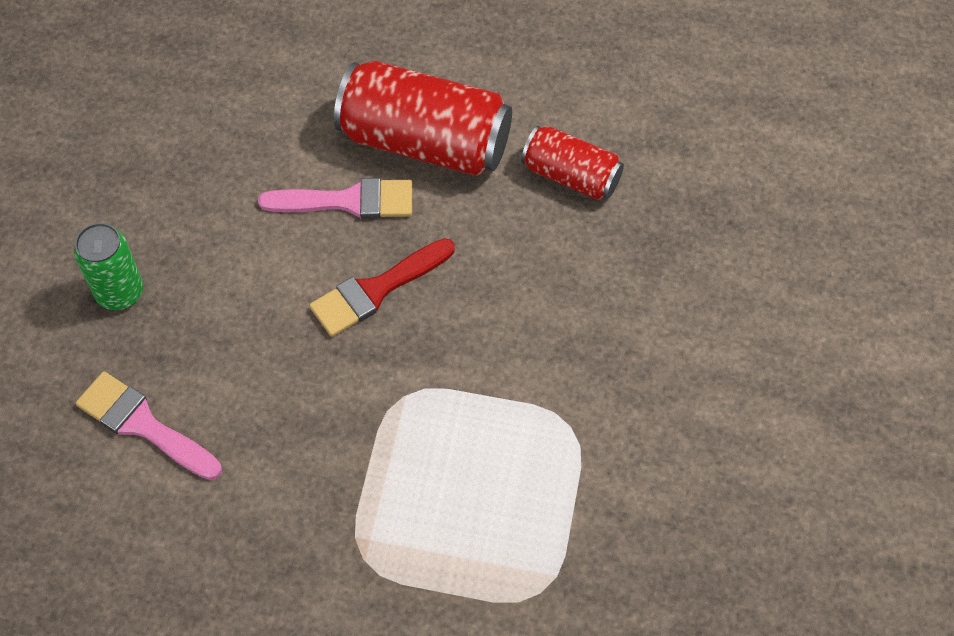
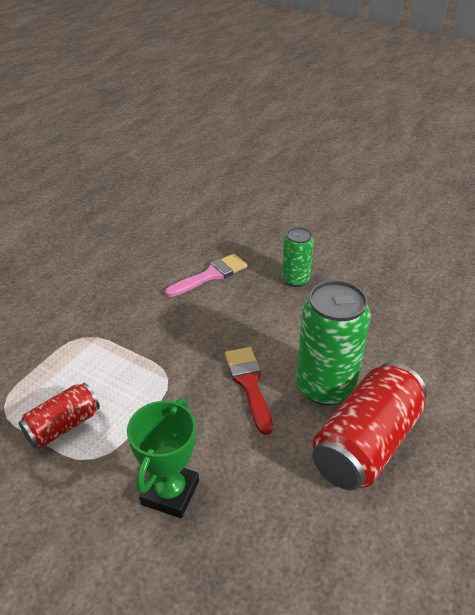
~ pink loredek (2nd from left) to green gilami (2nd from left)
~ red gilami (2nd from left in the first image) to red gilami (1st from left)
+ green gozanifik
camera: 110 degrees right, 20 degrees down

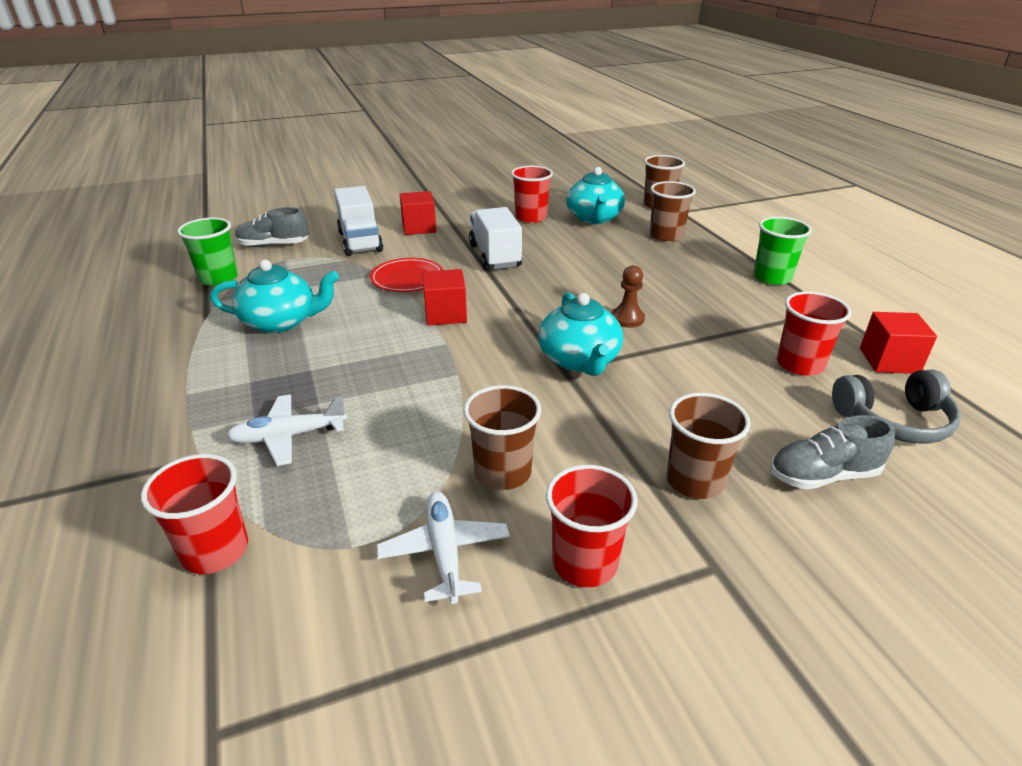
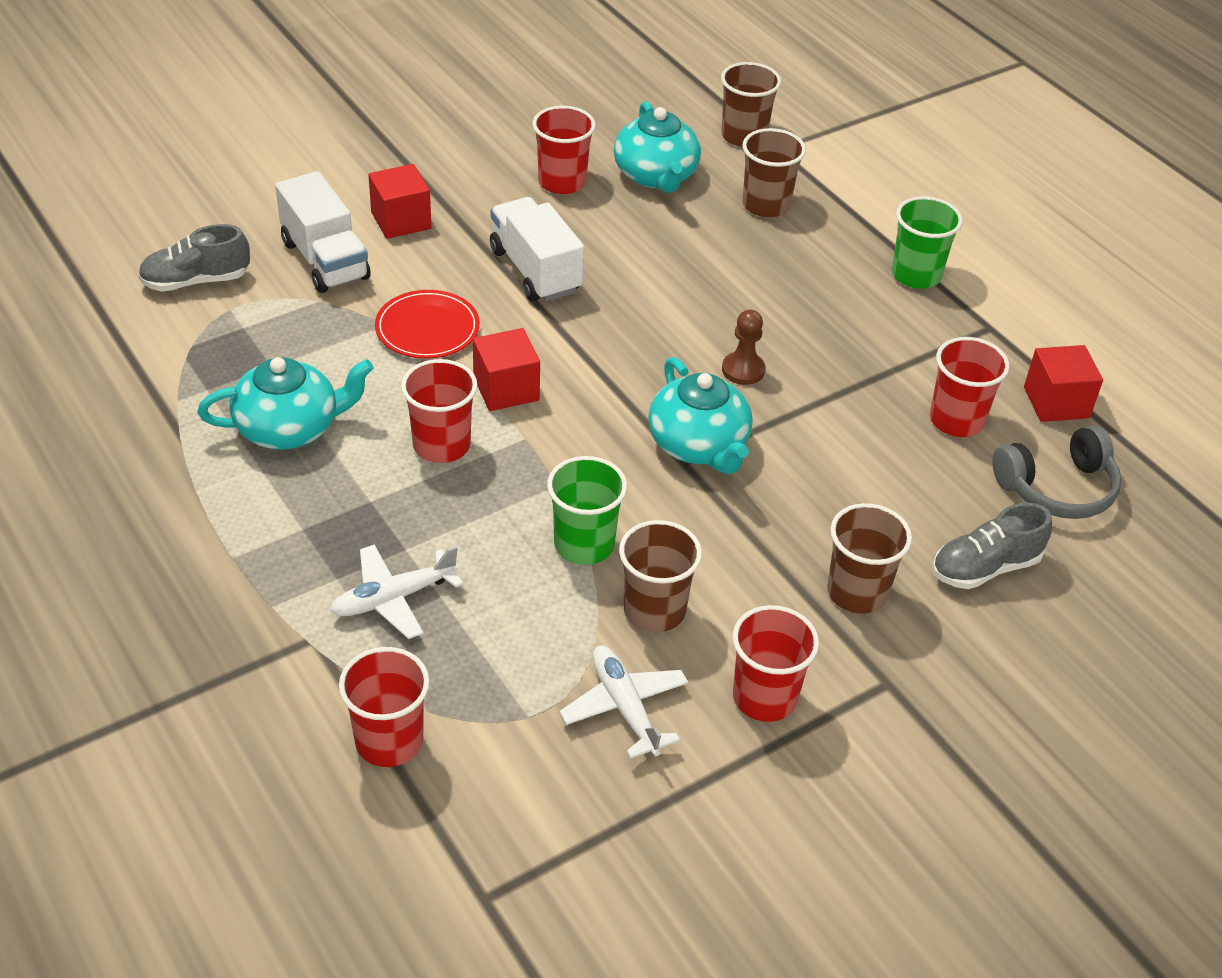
~ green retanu (1st from left)
+ red retanu (2nd from left)
camera: 15 degrees left, 10 degrees up

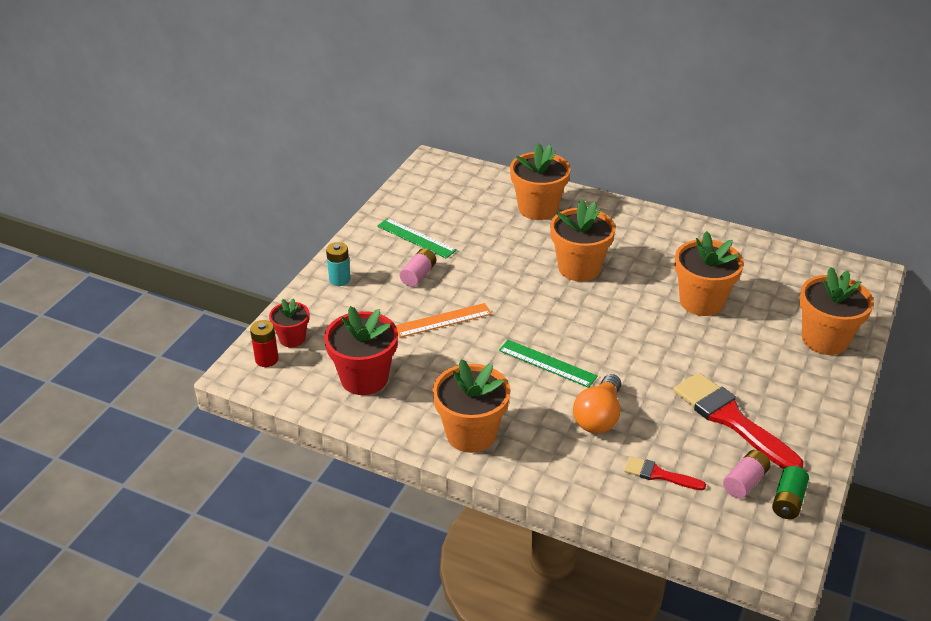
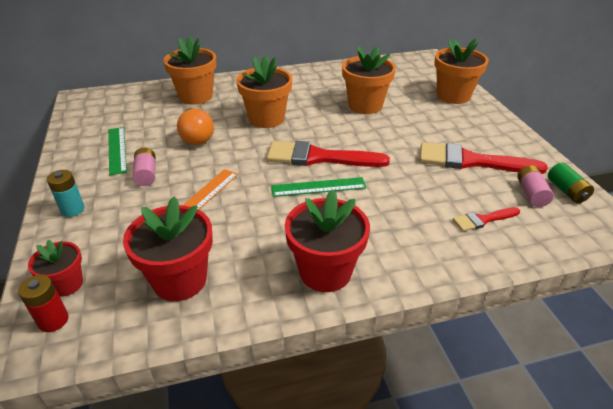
~ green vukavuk (1st from left) 75 degrees clockwise
~ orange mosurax (1st from left) to red mosurax (3rd from left)
~ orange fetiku
+ red loredek (1st from left)
camera: 40 degrees left, 0 degrees up

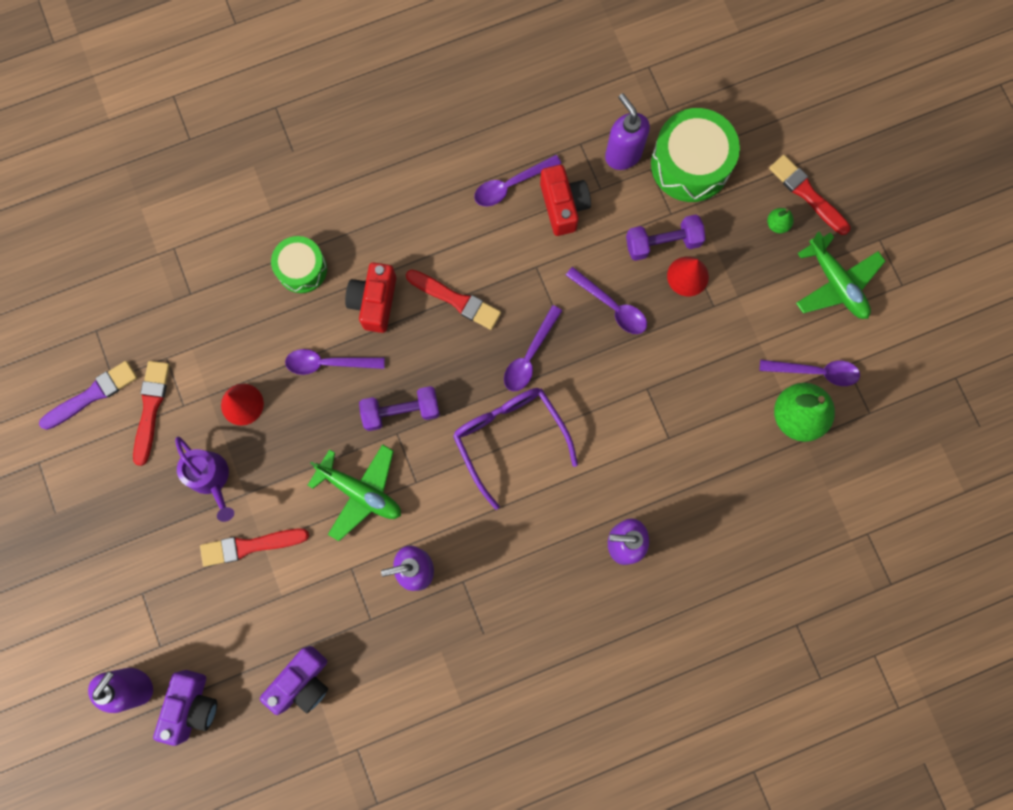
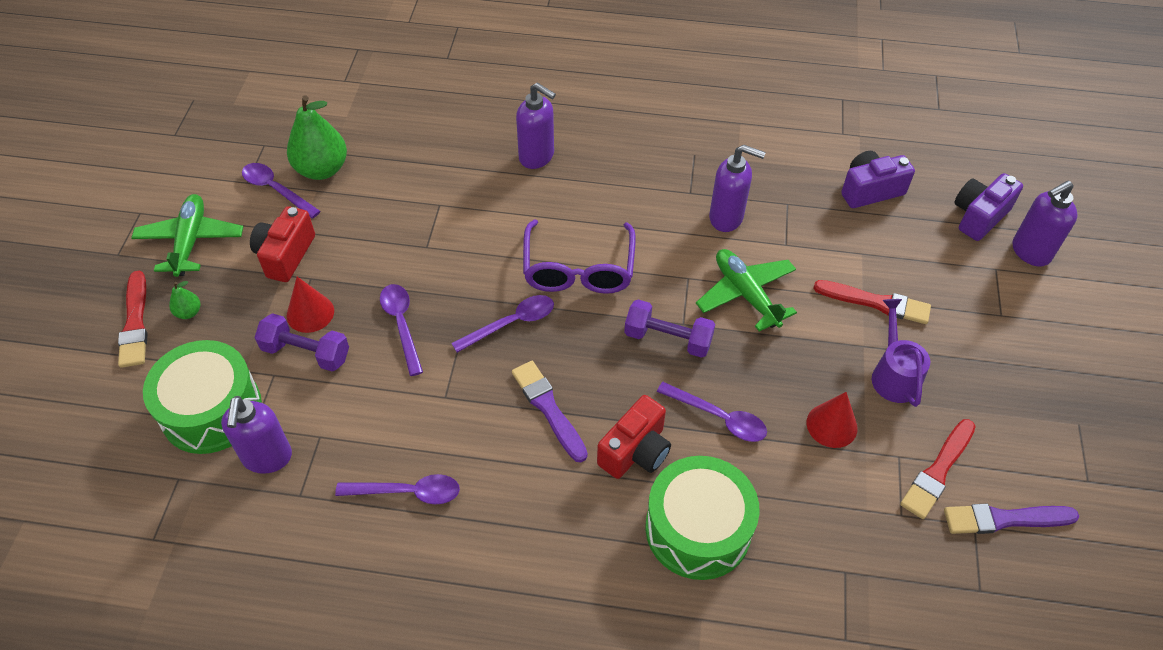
~ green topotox (1st from left in the first image) x1.61
~ red loredek (3rd from left) to purple loredek (1st from left)
~ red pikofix (2nd from left in the first image) to red pikofix (1st from left)
camera: 150 degrees left, 25 degrees down

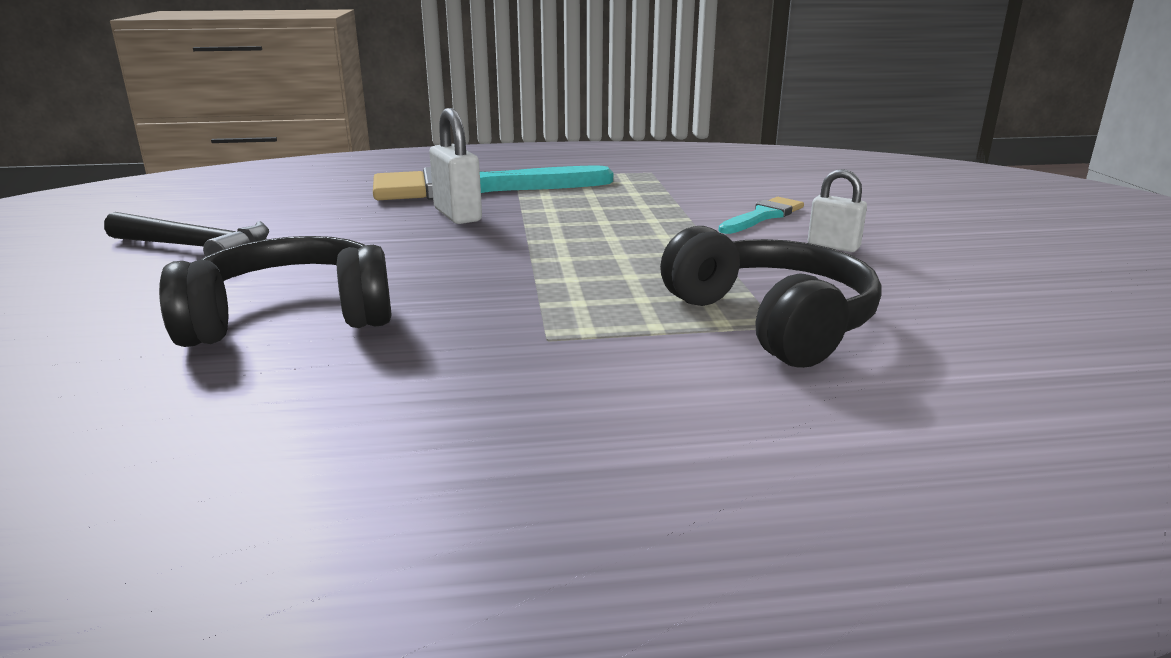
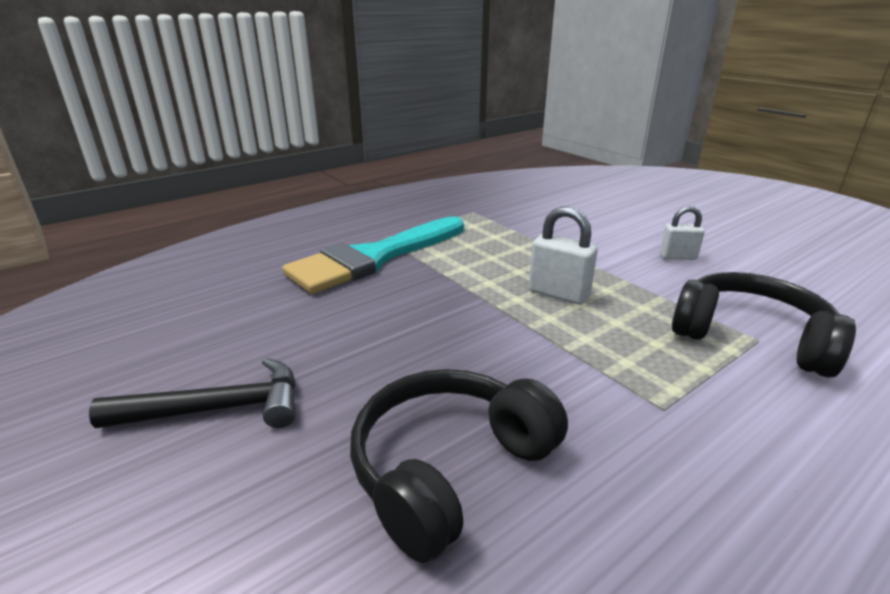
~ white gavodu (1st from left)
- turquoise loredek (2nd from left)
camera: 30 degrees left, 5 degrees up

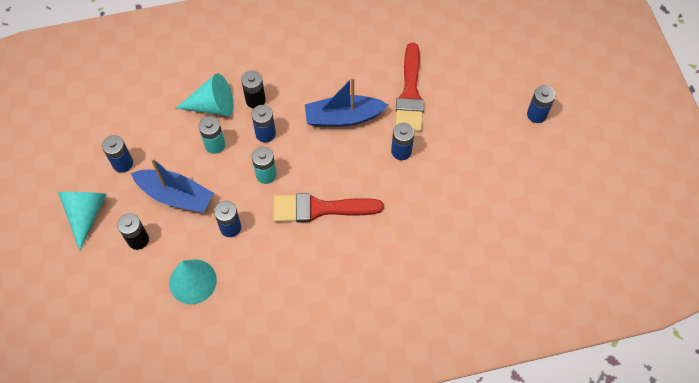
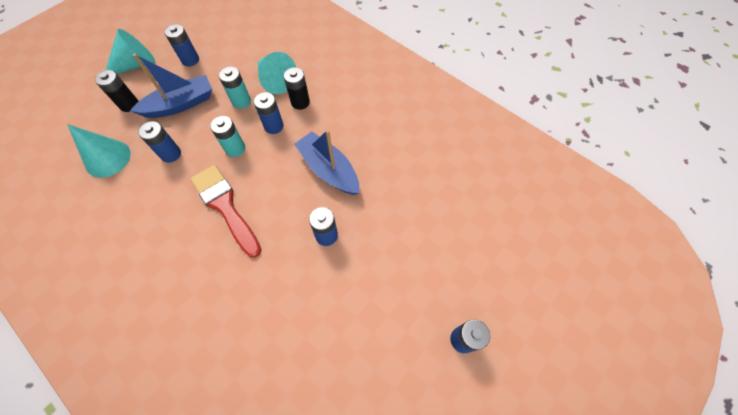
~ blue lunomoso (1st from left) 105 degrees counterclockwise
- red loredek (2nd from left)
camera: 55 degrees right, 0 degrees up

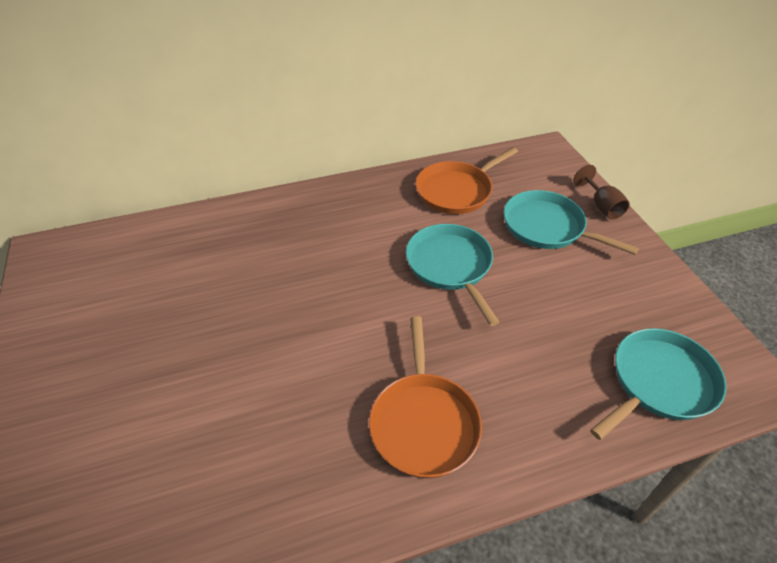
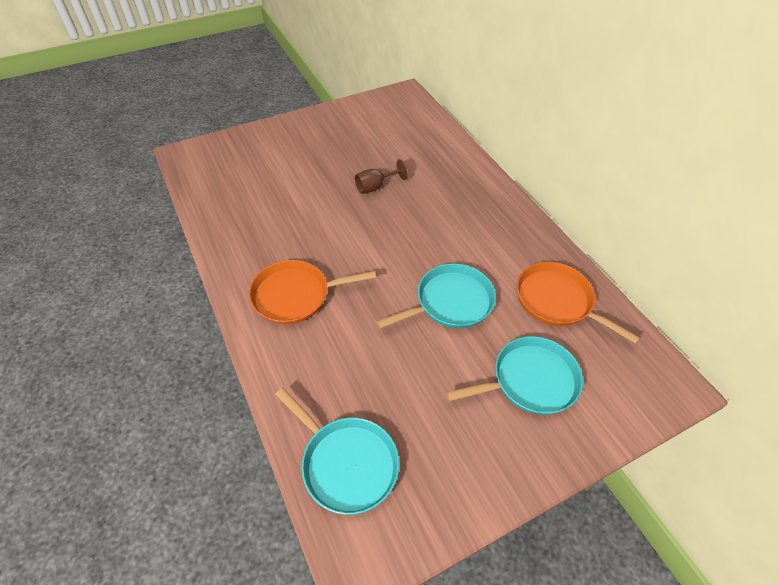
~ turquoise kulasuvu (2nd from left in the first image) 45 degrees clockwise
~ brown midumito
camera: 80 degrees right, 5 degrees up

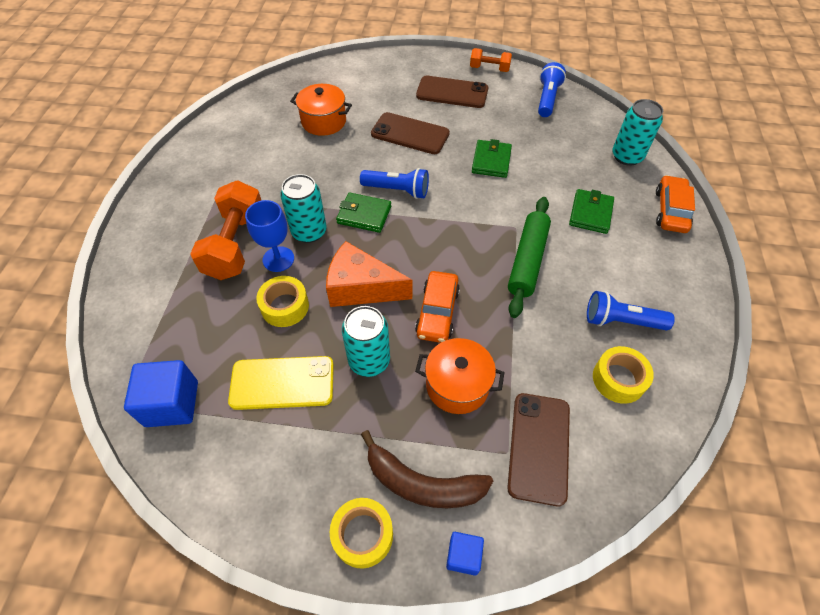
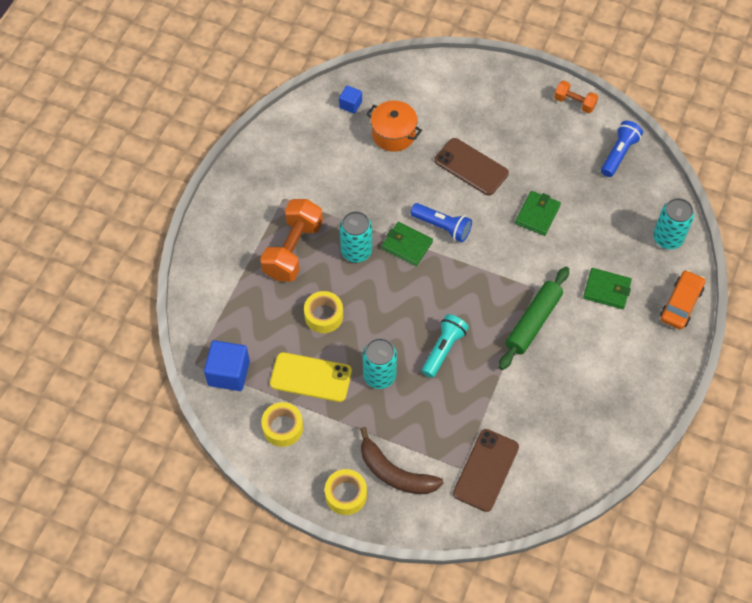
- blue midumito
- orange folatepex
~ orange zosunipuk (1st from left) to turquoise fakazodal
- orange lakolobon (2nd from left)
- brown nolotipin (2nd from left)
~ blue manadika (2nd from left)
~ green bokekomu (3rd from left) 75 degrees clockwise
- blue fakazodal (3rd from left)
~ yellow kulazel (3rd from left in the first image) to yellow kulazel (1st from left)
camera: 15 degrees right, 5 degrees up

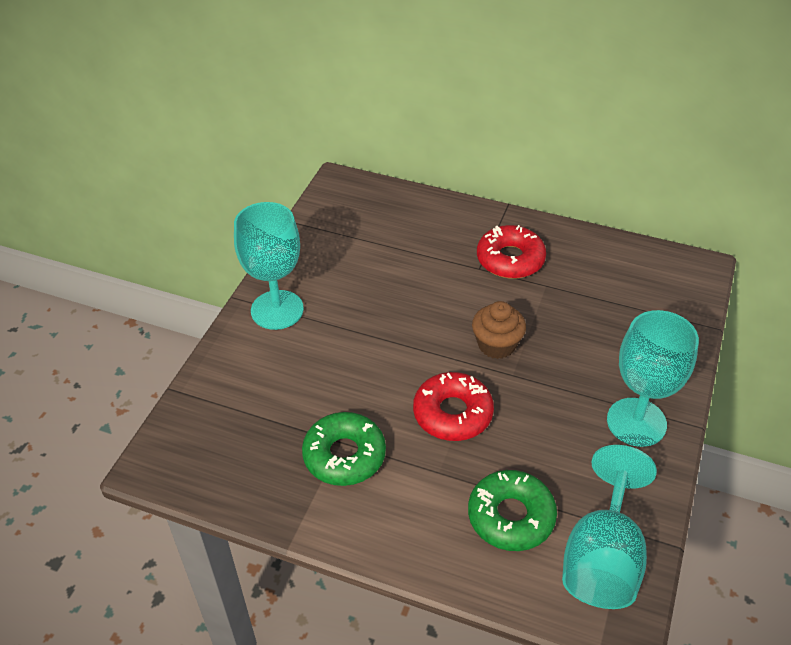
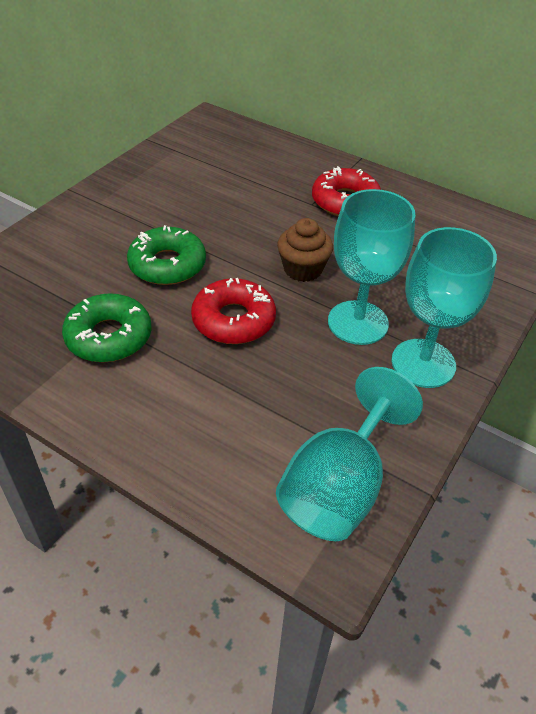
~ turquoise midumito (1st from left in the first image) to turquoise midumito (2nd from left)
~ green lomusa (2nd from left)
camera: 10 degrees right, 0 degrees up

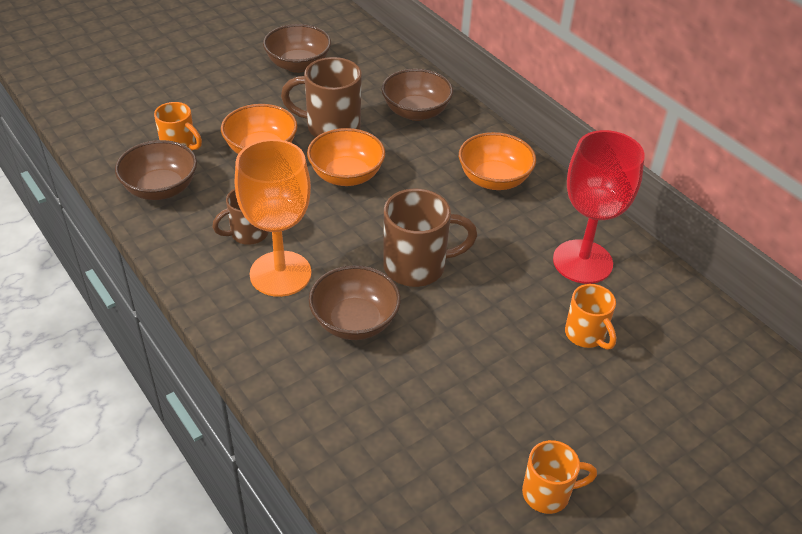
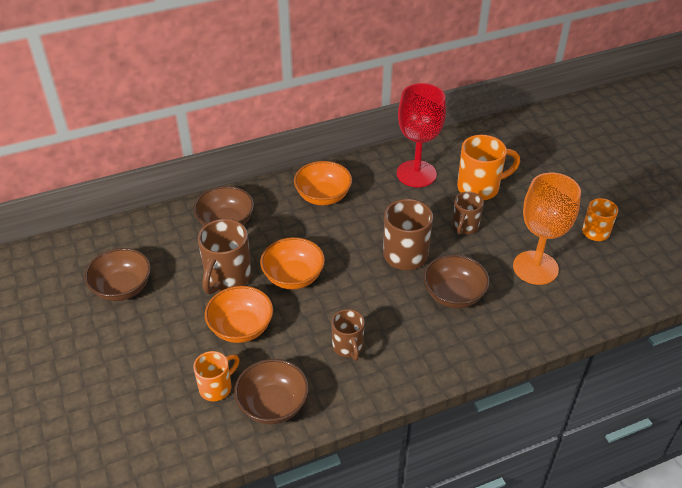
~ orange midumito
~ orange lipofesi (3rd from left in the first image) x1.60
+ brown lipofesi (4th from left)
camera: 75 degrees left, 0 degrees up

